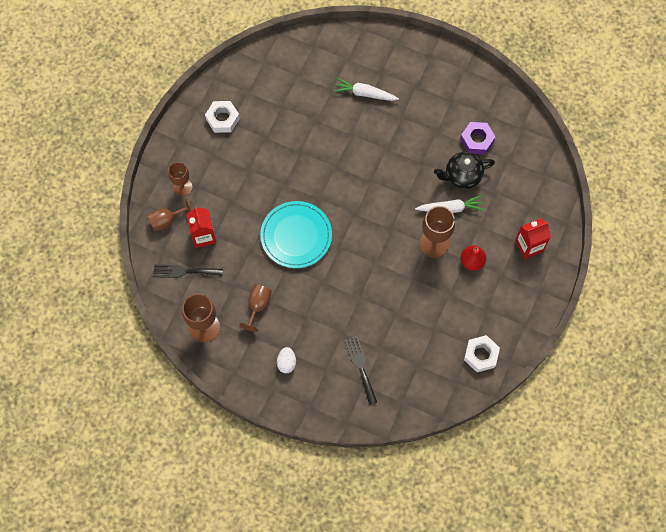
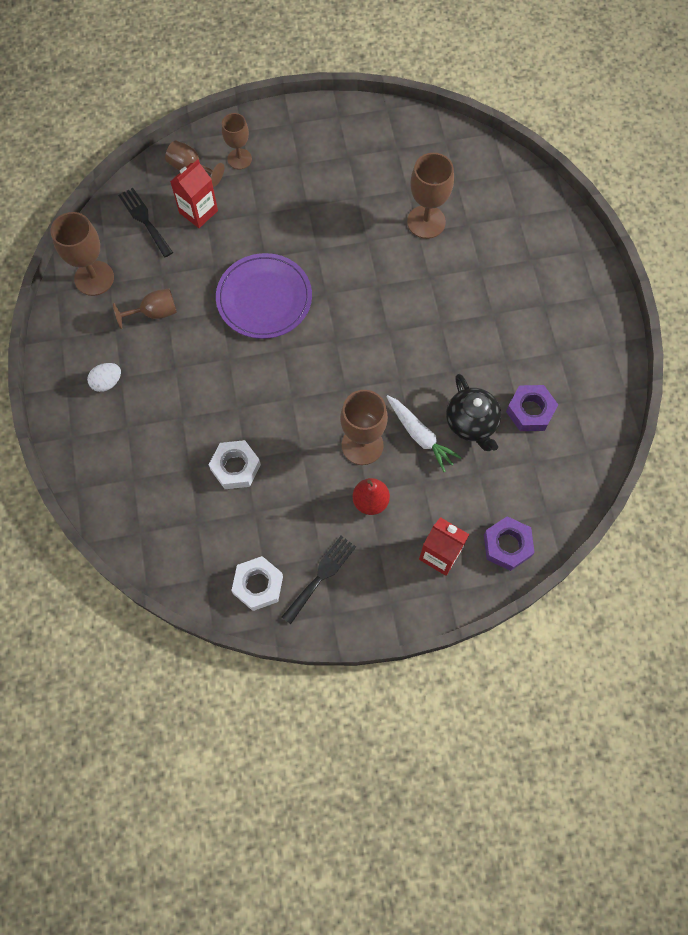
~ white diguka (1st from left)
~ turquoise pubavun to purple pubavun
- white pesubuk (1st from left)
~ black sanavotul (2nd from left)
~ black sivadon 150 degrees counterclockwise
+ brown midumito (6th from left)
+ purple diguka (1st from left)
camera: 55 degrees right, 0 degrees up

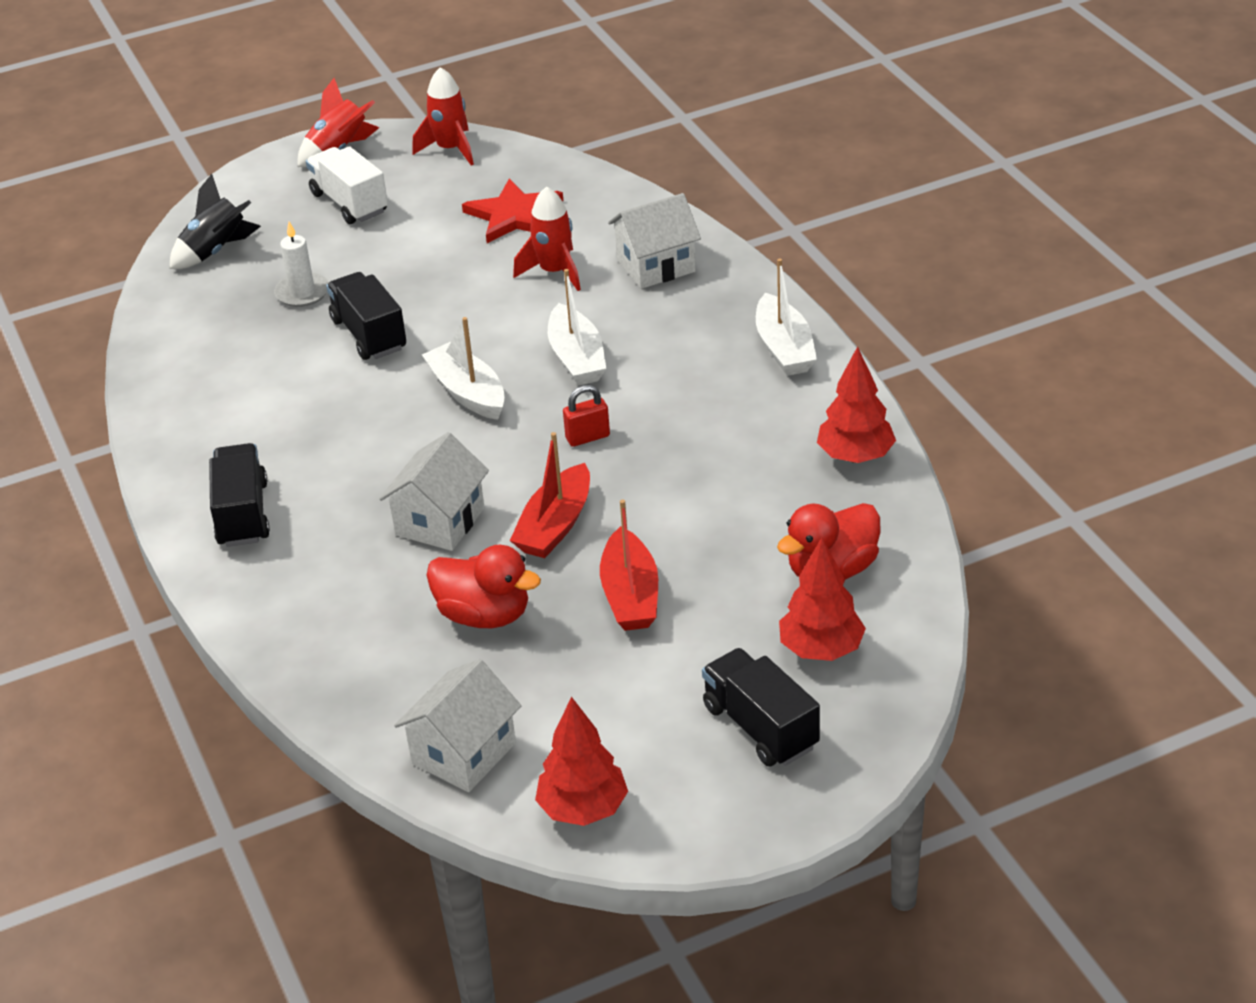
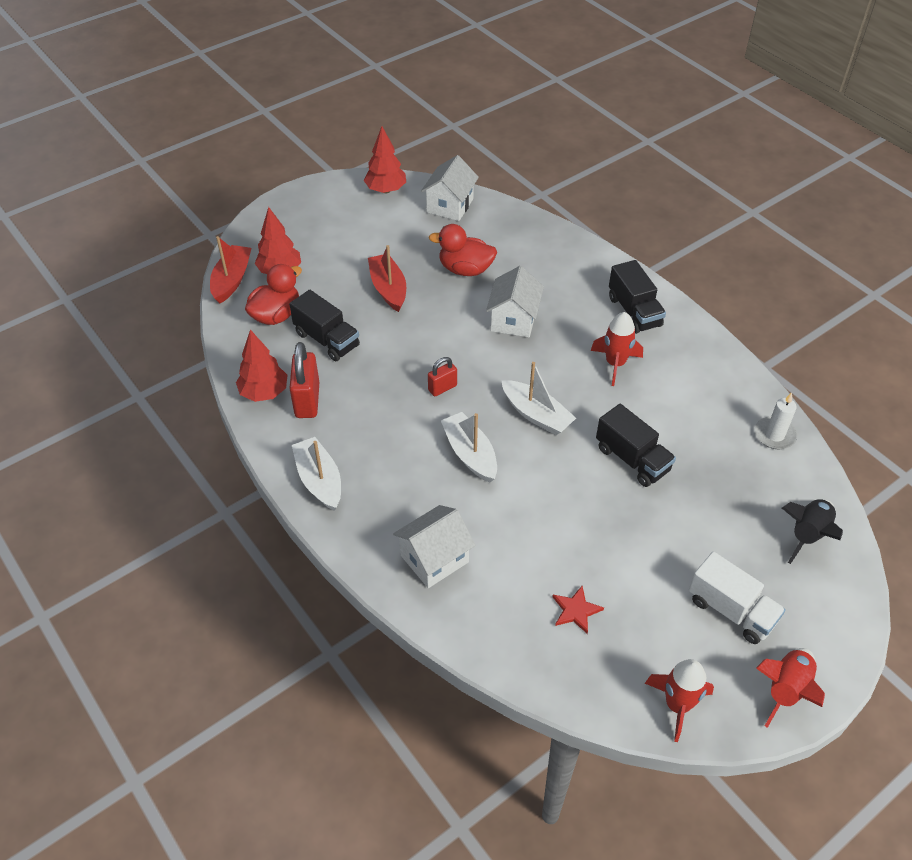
~ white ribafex
~ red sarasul x0.57
~ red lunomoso (1st from left)
~ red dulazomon (3rd from left in the first image) to red dulazomon (1st from left)
~ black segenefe (3rd from left in the first image) to black segenefe (1st from left)
+ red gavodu (1st from left)
camera: 165 degrees right, 10 degrees up

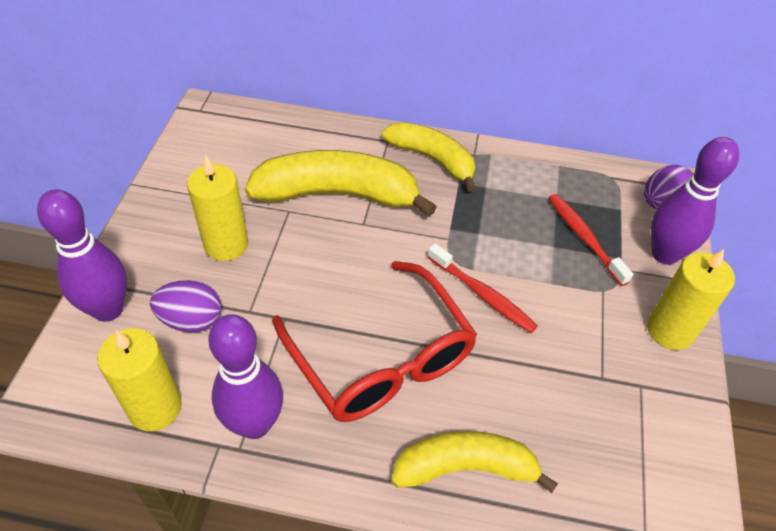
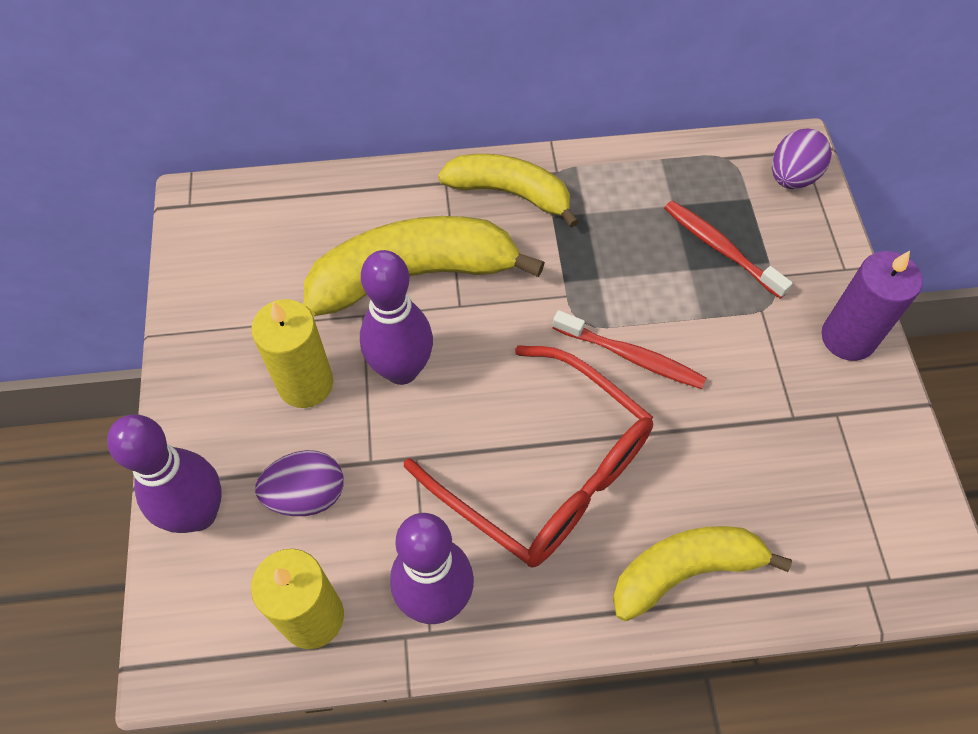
~ yellow ribafex (3rd from left) to purple ribafex
~ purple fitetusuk (3rd from left in the first image) to purple fitetusuk (2nd from left)
camera: 15 degrees left, 10 degrees up

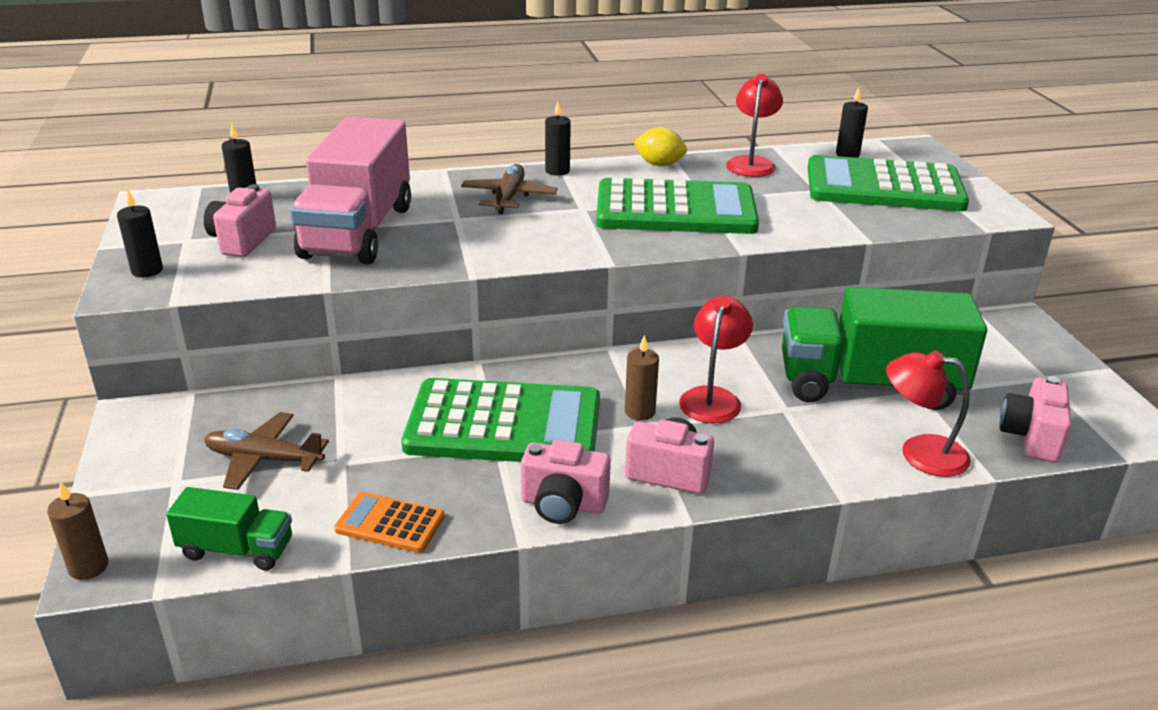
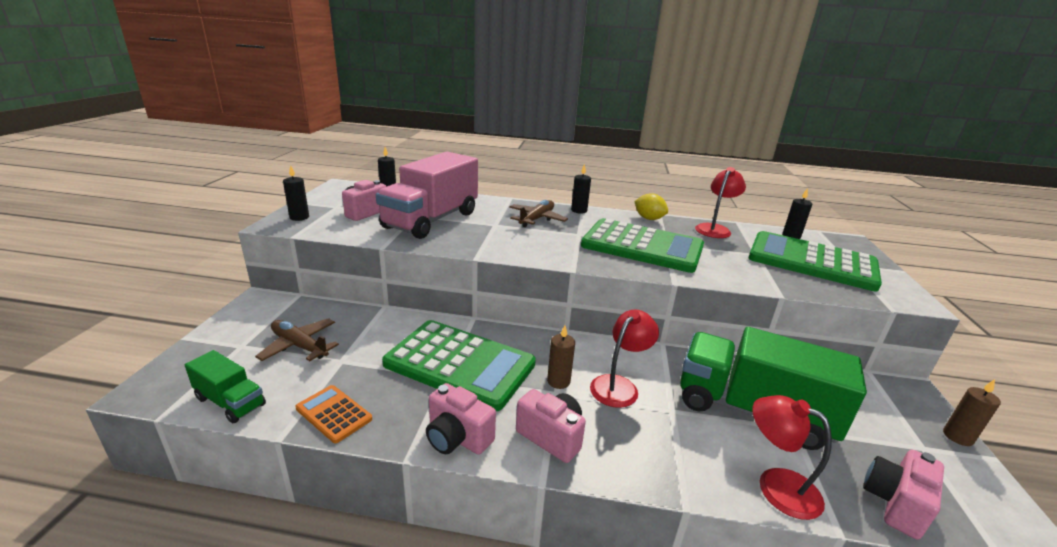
~ brown ribafex (1st from left in the first image) to brown ribafex (2nd from left)
camera: 20 degrees right, 5 degrees down

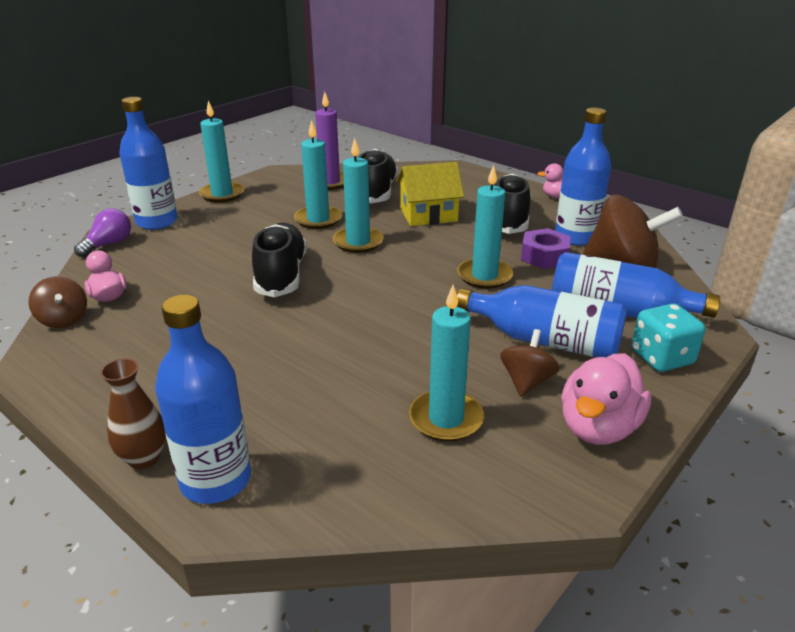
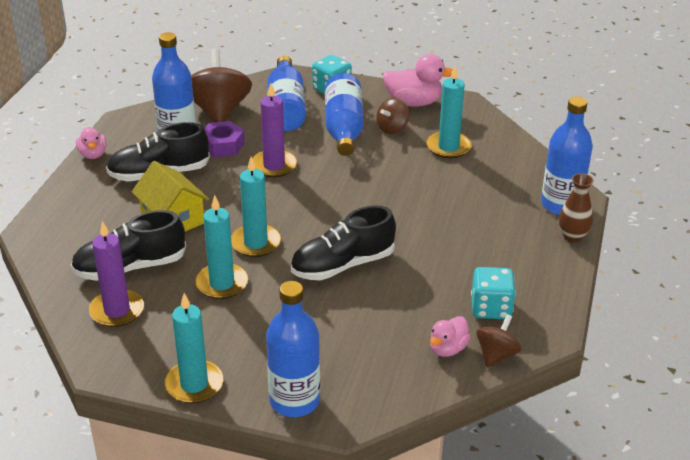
- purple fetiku
~ turquoise ribafex (5th from left) to purple ribafex (2nd from left)
~ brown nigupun (2nd from left) 45 degrees counterclockwise
+ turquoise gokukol (2nd from left)
camera: 115 degrees left, 5 degrees up

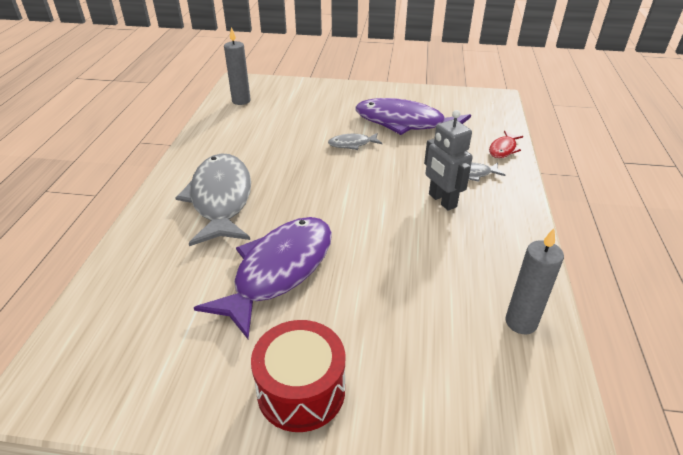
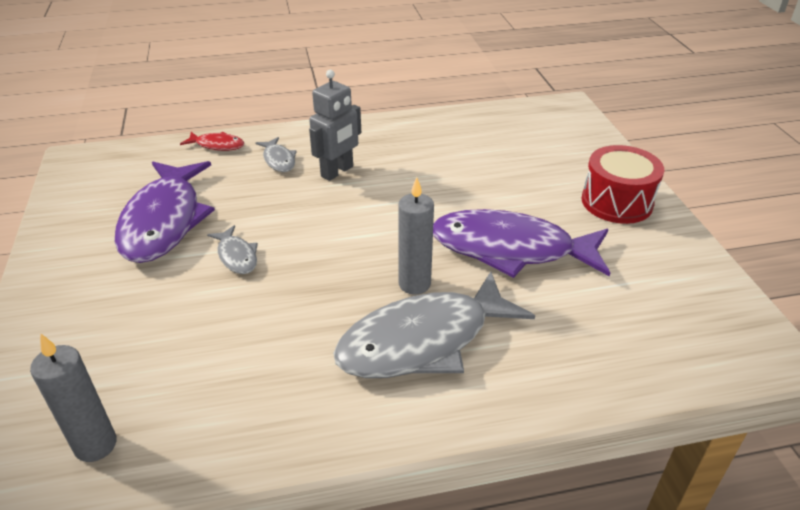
~ grey ribafex (2nd from left)
camera: 110 degrees left, 0 degrees up

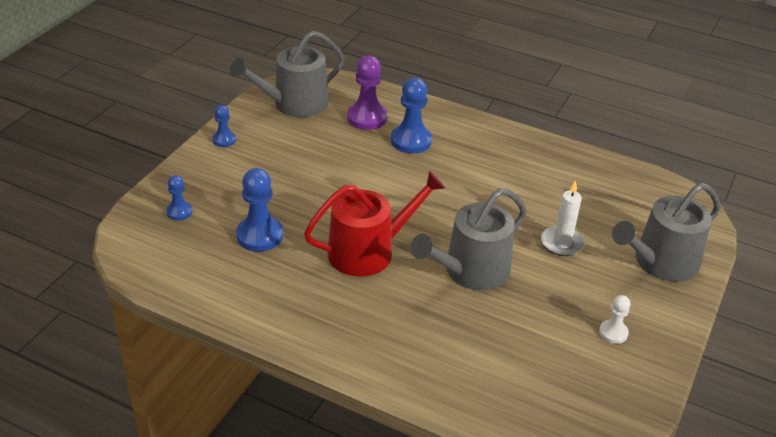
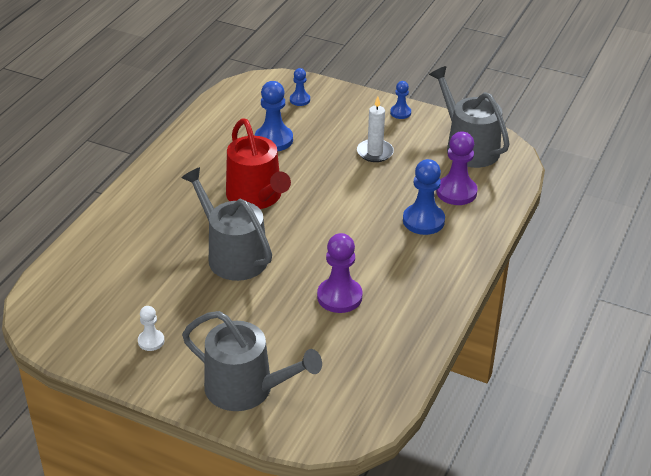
~ white ribafex
~ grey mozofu (3rd from left in the first image) 150 degrees clockwise
+ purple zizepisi (1st from left)
camera: 90 degrees right, 0 degrees up

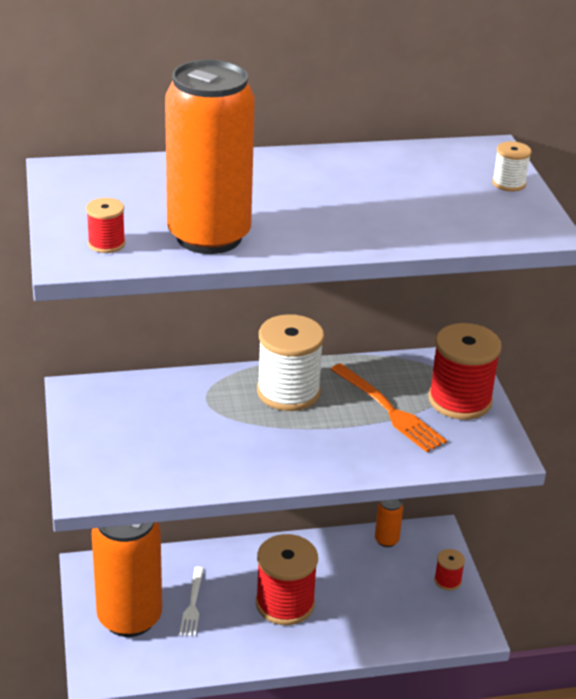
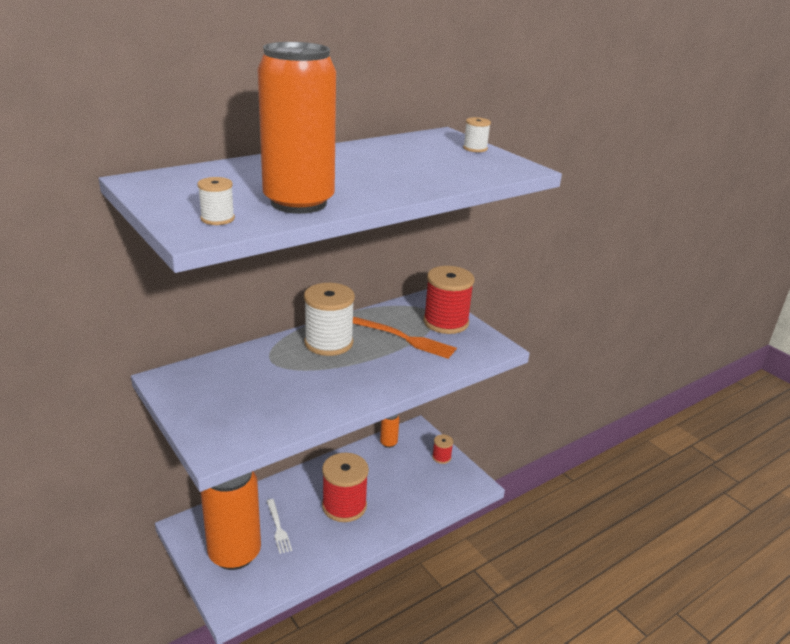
~ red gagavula (1st from left) to white gagavula (1st from left)
camera: 25 degrees left, 5 degrees down

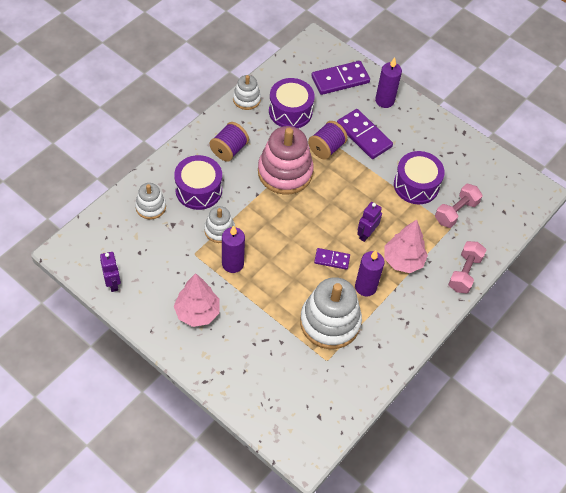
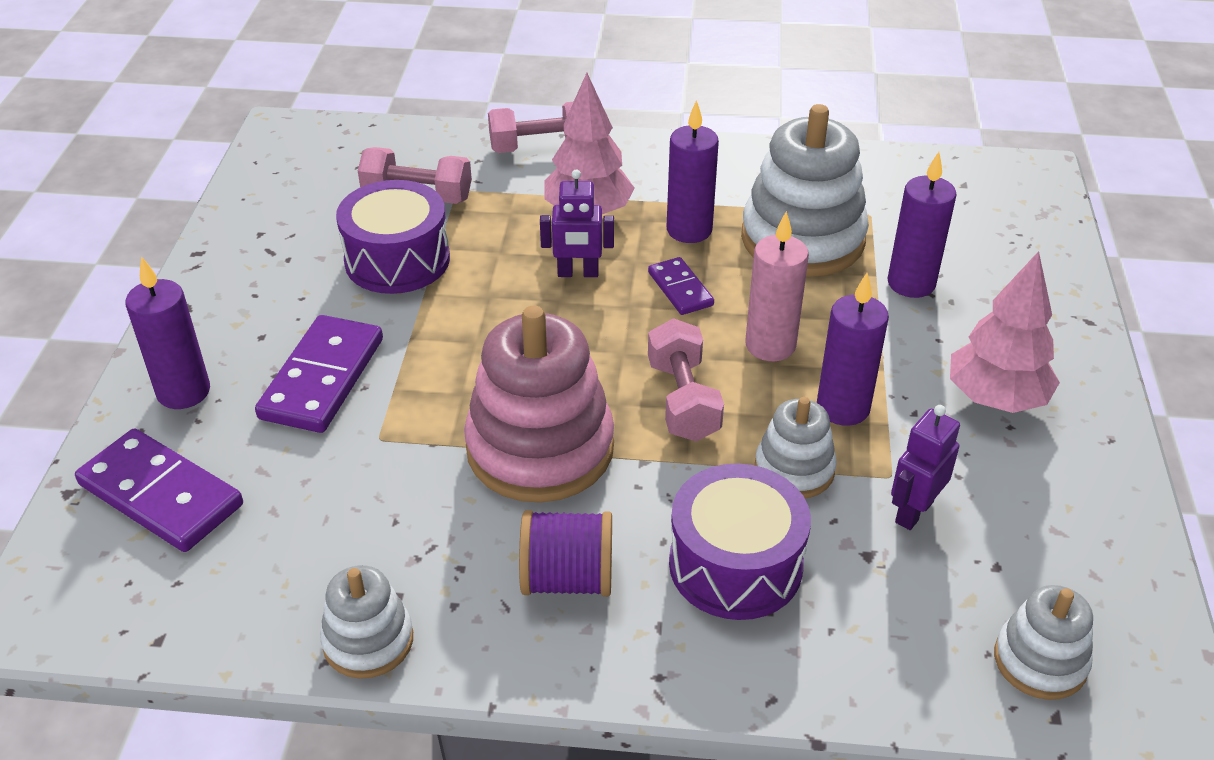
~ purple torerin (1st from left in the first image) to purple torerin (2nd from left)
~ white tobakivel (1st from left in the first image) to white tobakivel (4th from left)
- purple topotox (2nd from left)
- purple gagavula (2nd from left)
+ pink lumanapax (3rd from left)
+ pink ribafex
+ purple ribafex (4th from left)
camera: 120 degrees left, 15 degrees down

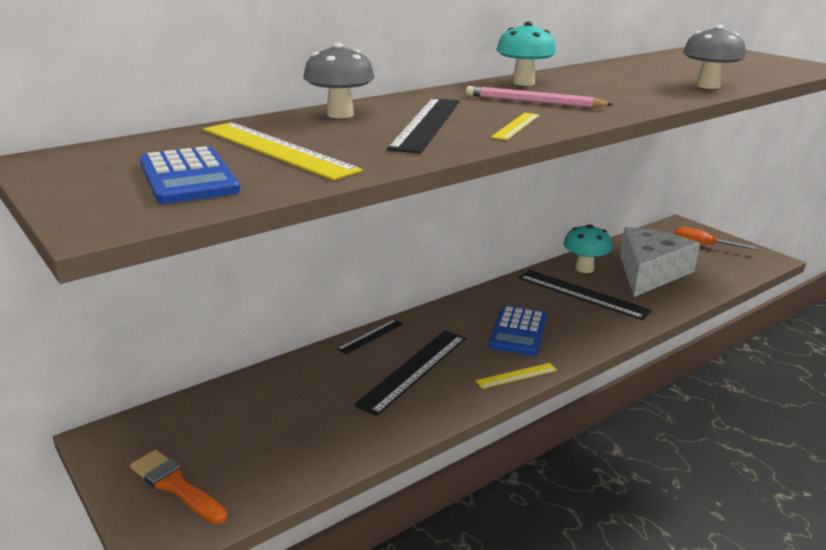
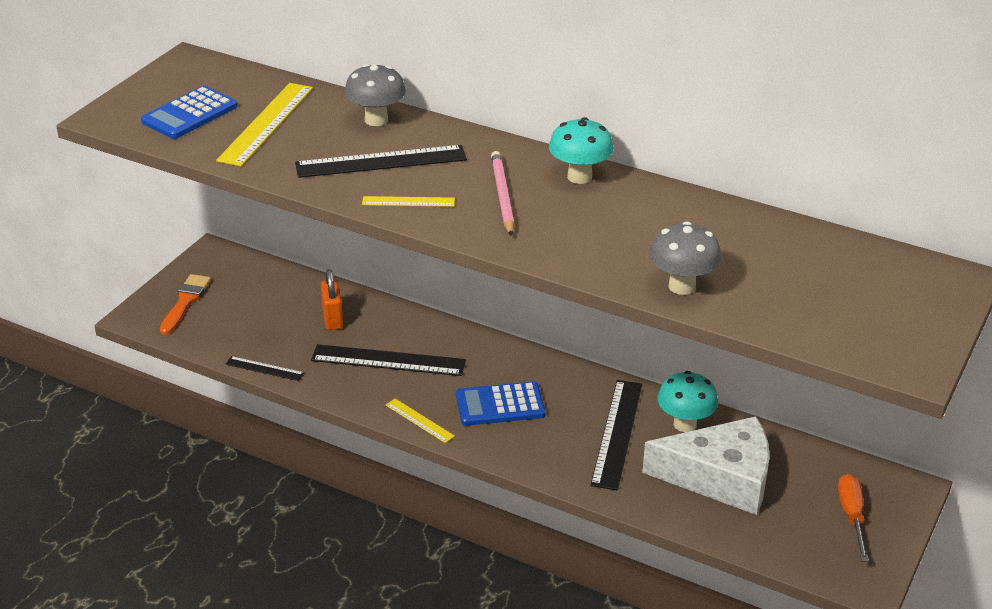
~ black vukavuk (1st from left)
+ orange gavodu
camera: 65 degrees right, 10 degrees up

